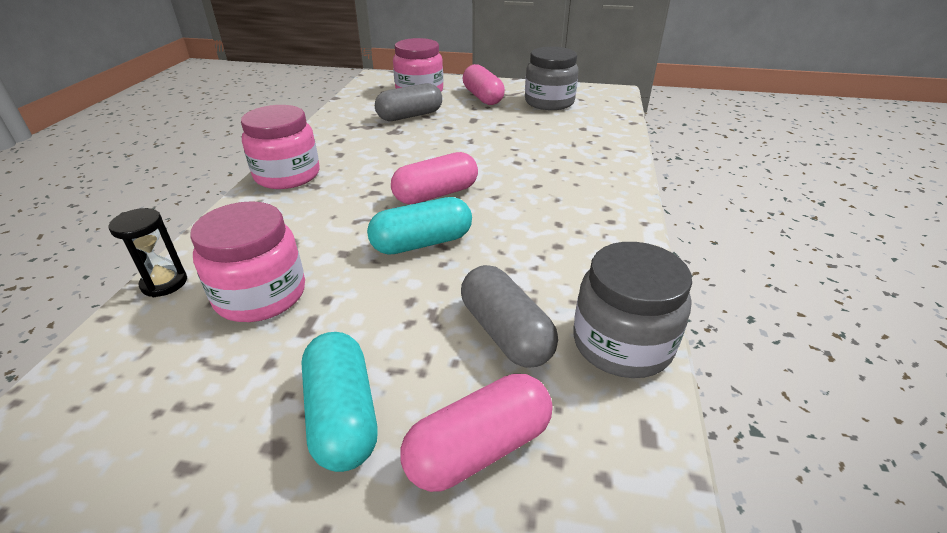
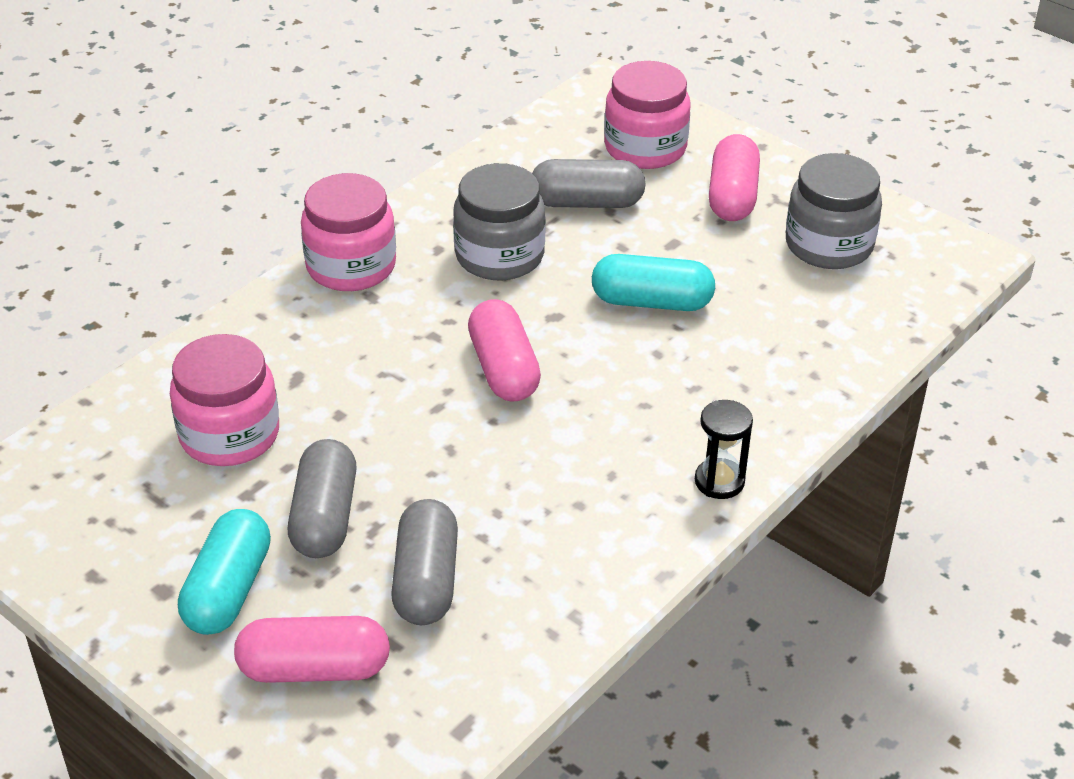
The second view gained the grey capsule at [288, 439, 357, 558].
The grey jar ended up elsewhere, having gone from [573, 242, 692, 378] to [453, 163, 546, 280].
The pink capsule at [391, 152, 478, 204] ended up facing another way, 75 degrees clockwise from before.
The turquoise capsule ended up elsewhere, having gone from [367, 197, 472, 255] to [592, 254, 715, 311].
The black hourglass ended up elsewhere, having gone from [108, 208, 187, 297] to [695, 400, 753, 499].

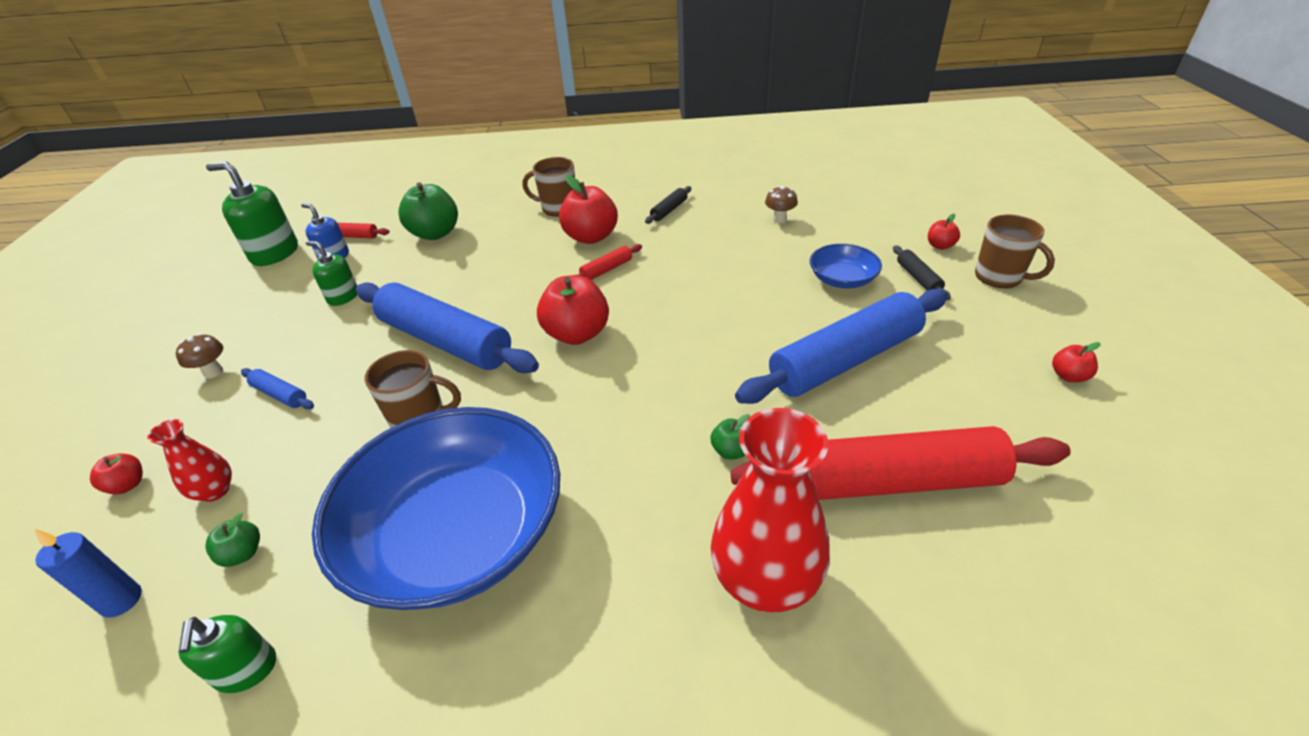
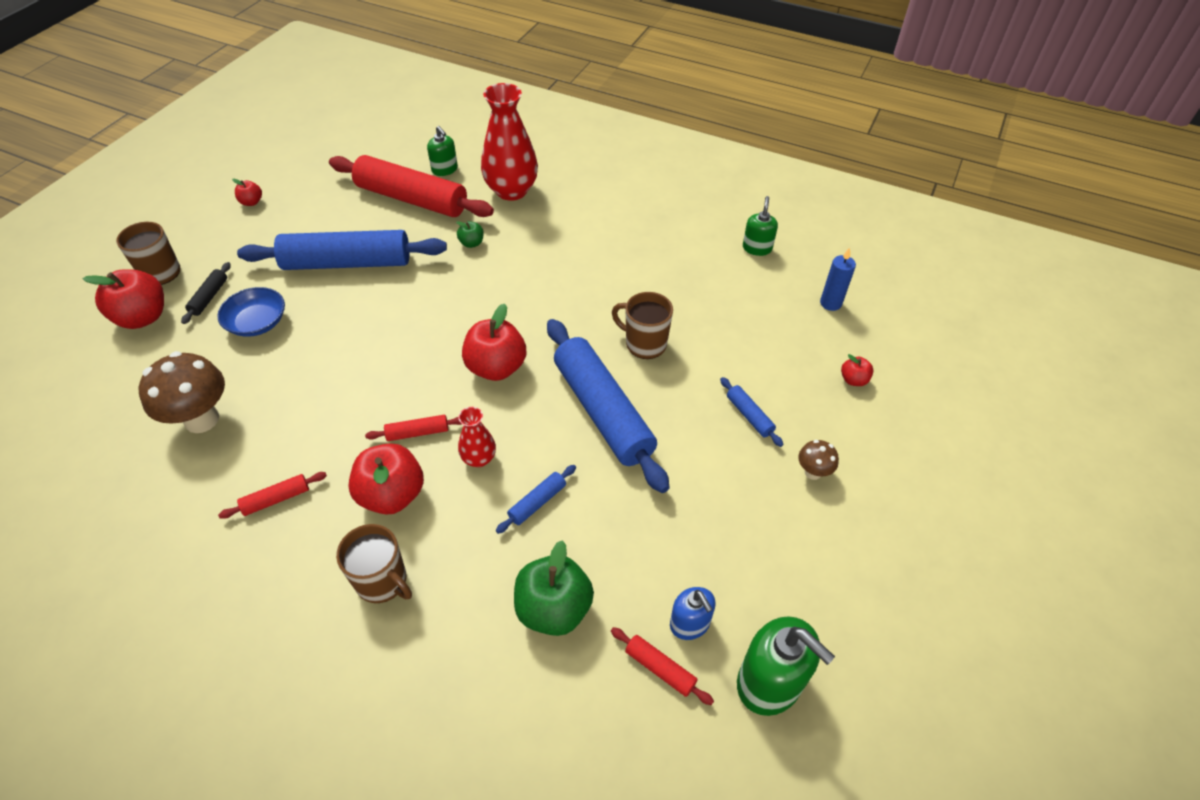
The size of the red apple at [928, 214, 960, 250] changed by a factor of 2.06.
The size of the brown mushroom at [765, 186, 798, 223] changed by a factor of 2.02.
What was the black rolling pin at [645, 186, 691, 224] turned into the red rolling pin at [218, 472, 327, 519].
The green soap dispenser ended up elsewhere, having gone from [306, 241, 358, 306] to [427, 126, 458, 176].
The red vase ended up elsewhere, having gone from [147, 419, 232, 502] to [458, 407, 496, 467].
The second view gained the blue rolling pin at [496, 465, 576, 534].
The second view lost the green apple at [205, 513, 260, 567].
The second view lost the blue bowl at [312, 407, 560, 610].

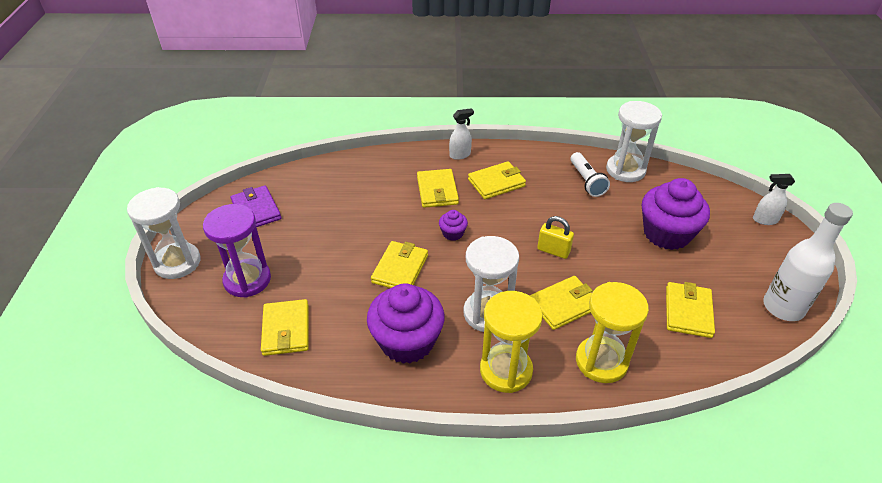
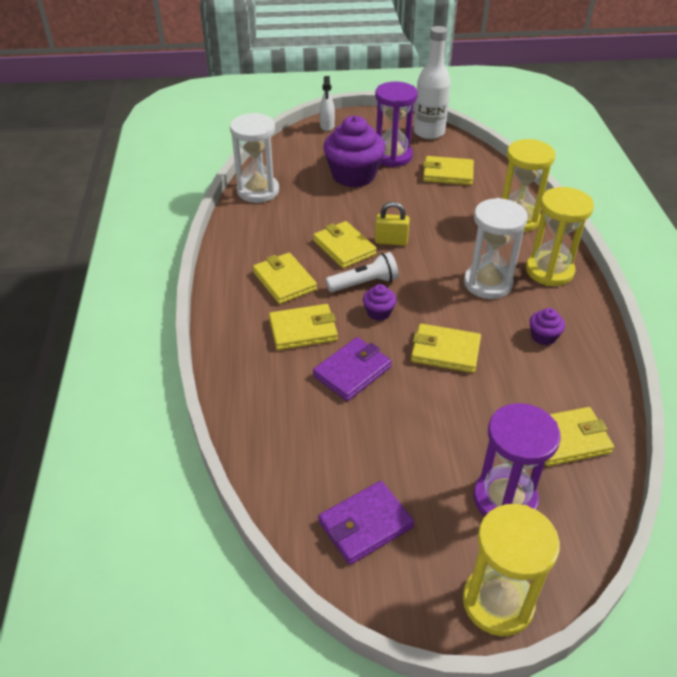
The yellow wallet ended up elsewhere, having gone from [530, 276, 593, 330] to [313, 221, 377, 268].
The second view gained the purple wallet at [313, 337, 392, 401].
The white flashlight ended up elsewhere, having gone from [571, 152, 610, 197] to [326, 252, 398, 292].
The second view gained the purple hourglass at [375, 81, 418, 167].
The yellow padlock at [537, 216, 574, 259] ended up facing another way, 75 degrees clockwise from before.
What was the white hourglass at [127, 187, 201, 279] turned into the yellow hourglass at [463, 504, 560, 636].
The size of the purple cupcake at [367, 284, 445, 364] changed by a factor of 0.45.
The second view lost the white spray bottle at [449, 108, 474, 160].

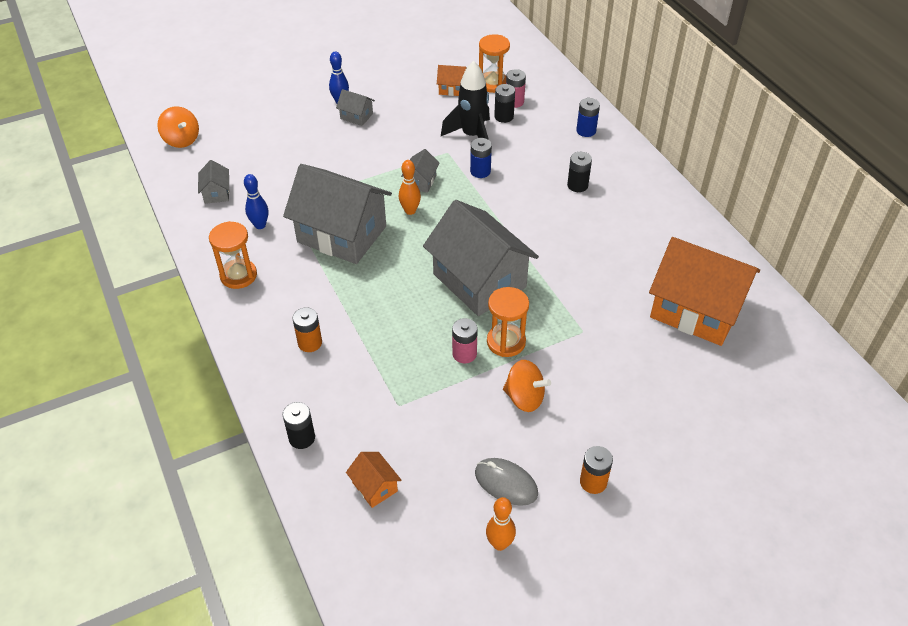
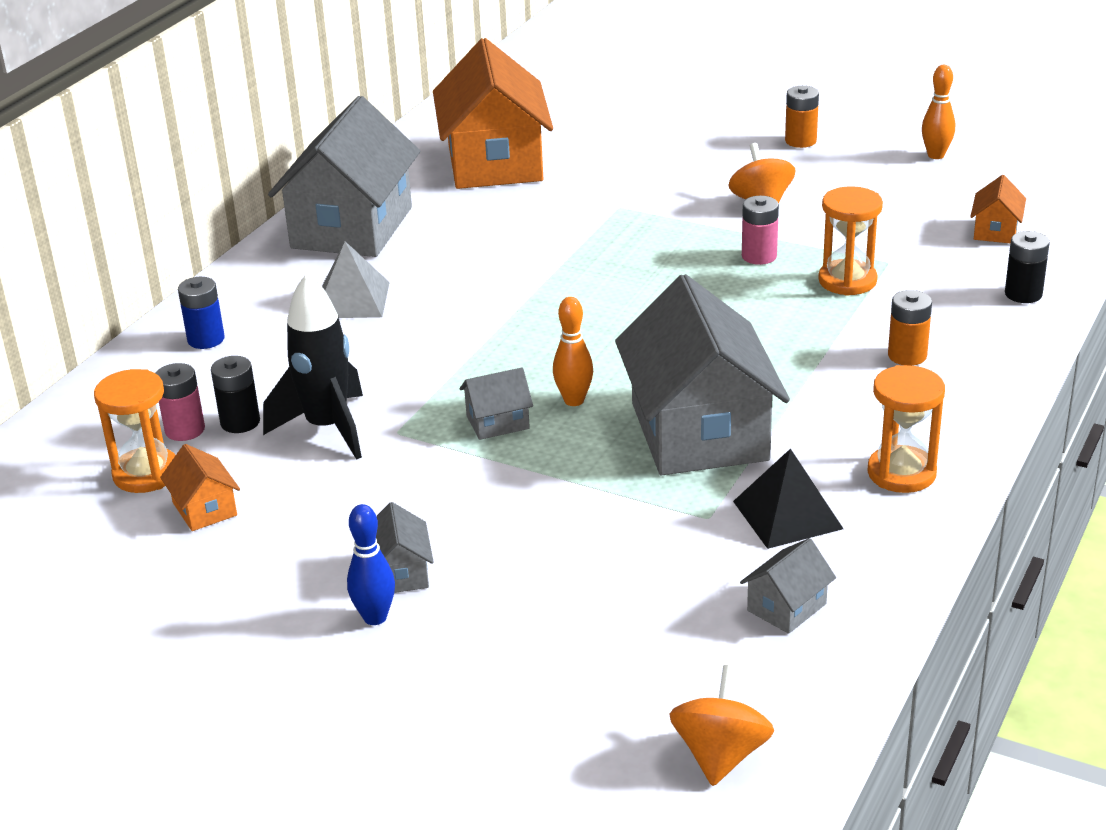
The grey house ended up elsewhere, having gone from [423, 200, 539, 316] to [268, 96, 420, 257].
Where the black battery stood at [567, 152, 592, 192], the grey pyramid came to stand at [322, 241, 390, 318].
Where the blue bowling pin stood at [244, 174, 268, 229], the black pyramid came to stand at [733, 448, 843, 549].
The orange hourglass ended up elsewhere, having gone from [487, 287, 529, 357] to [818, 186, 883, 296].
The second view lost the blue battery at [470, 138, 492, 178].
The second view lost the grey mouse at [475, 458, 538, 506].

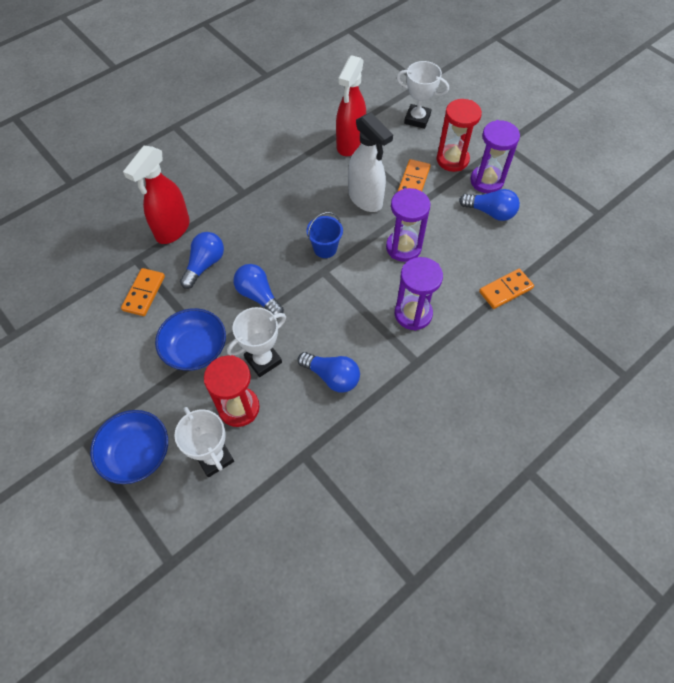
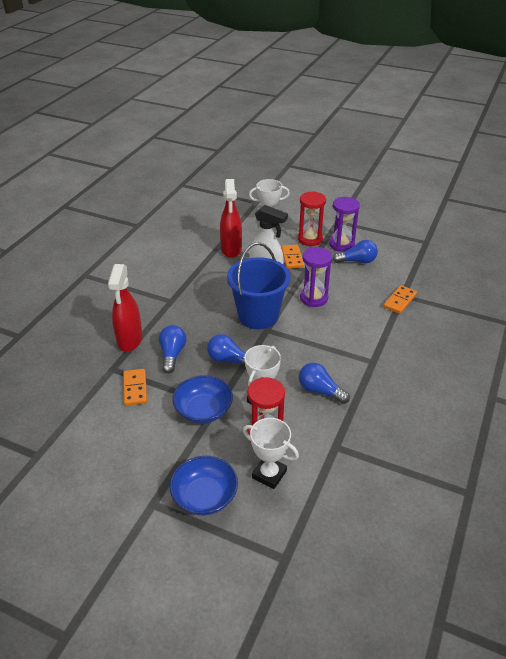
The size of the blue bucket at [307, 212, 343, 258] changed by a factor of 2.11.
The blue light bulb at [298, 352, 360, 393] ended up facing another way, 150 degrees counterclockwise from before.
The second view lost the purple hourglass at [395, 257, 443, 331].

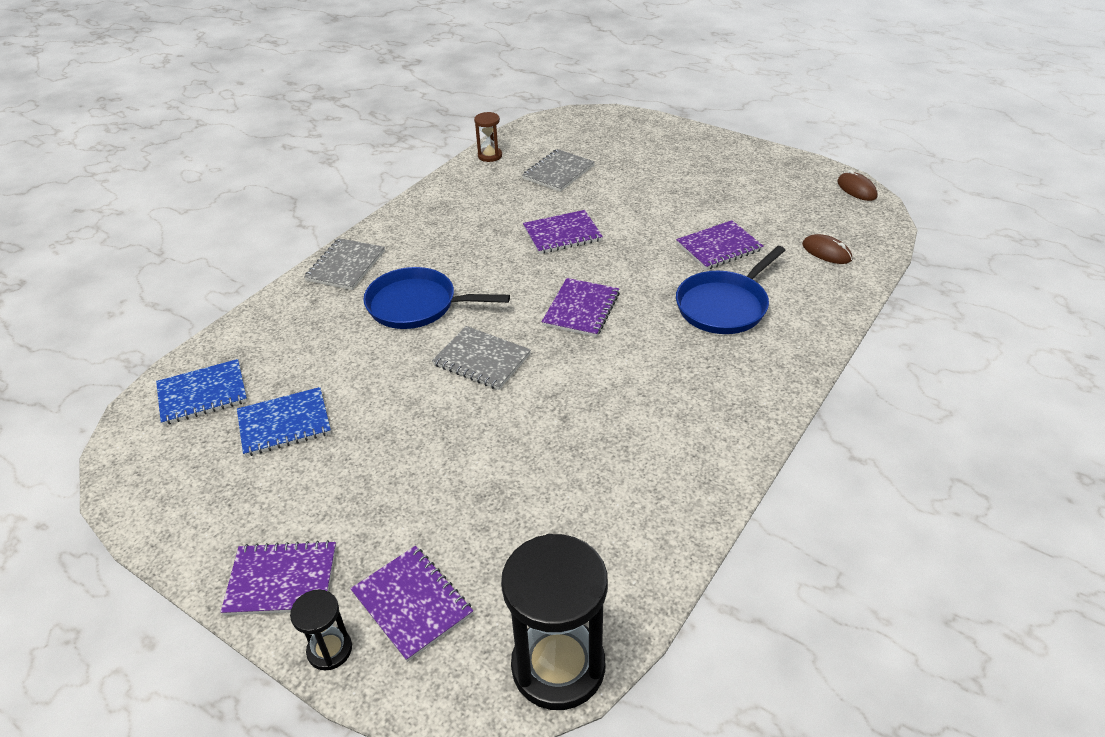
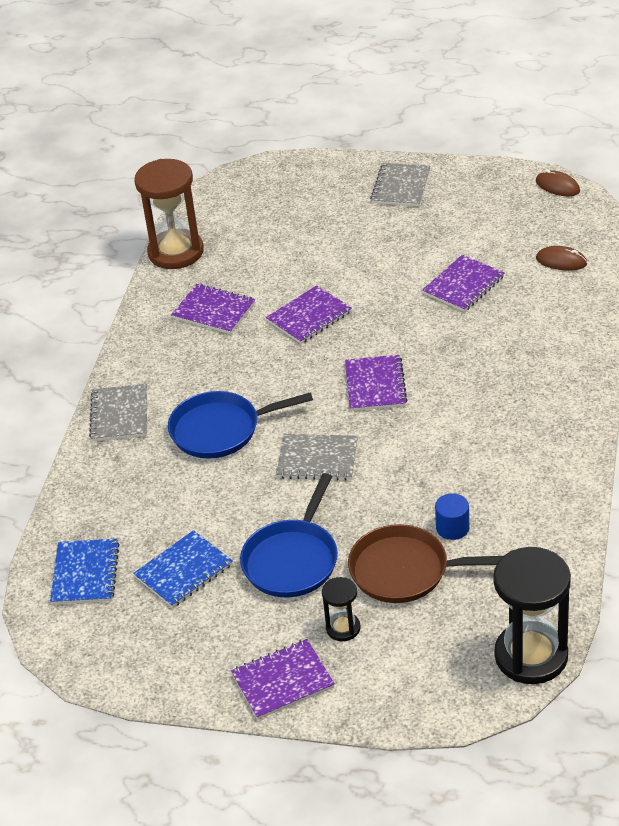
The blue notebook at [156, 359, 247, 425] ended up facing another way, 45 degrees counterclockwise from before.
The size of the brown hourglass at [474, 112, 502, 162] changed by a factor of 2.06.
The purple notebook ended up elsewhere, having gone from [350, 546, 473, 662] to [171, 284, 255, 334].
The blue pan ended up elsewhere, having gone from [676, 246, 785, 334] to [240, 473, 338, 597].
The black hourglass ended up elsewhere, having gone from [290, 590, 352, 670] to [322, 577, 360, 641].
The second view gained the brown pan at [348, 524, 503, 603].
The grey notebook ended up elsewhere, having gone from [522, 149, 595, 192] to [370, 163, 430, 206].
The second view gained the blue cylinder at [435, 493, 470, 540].

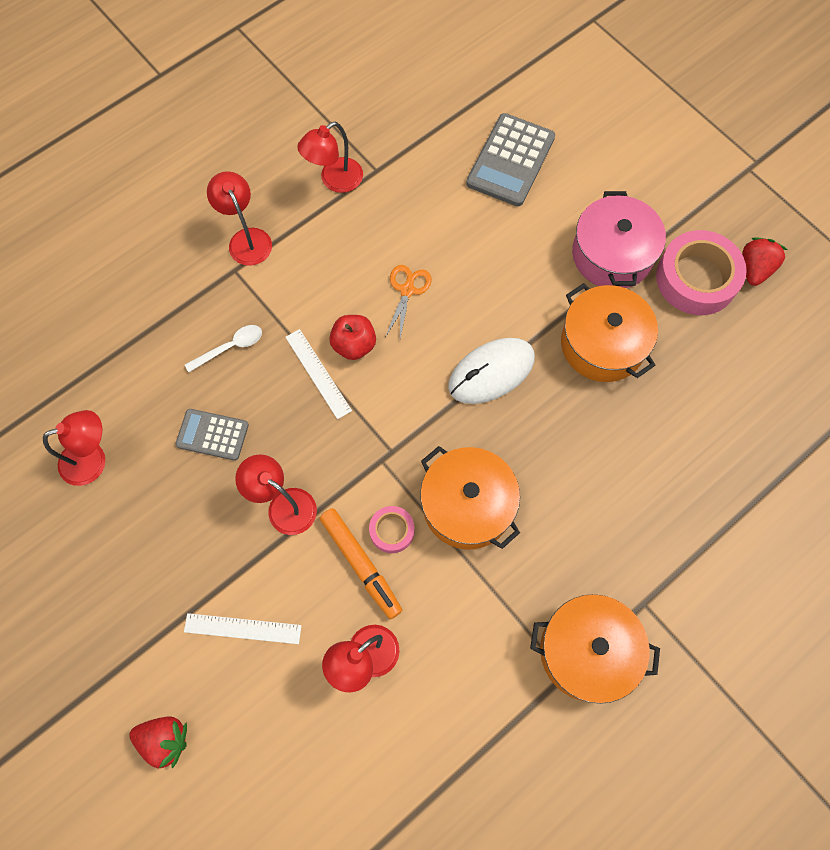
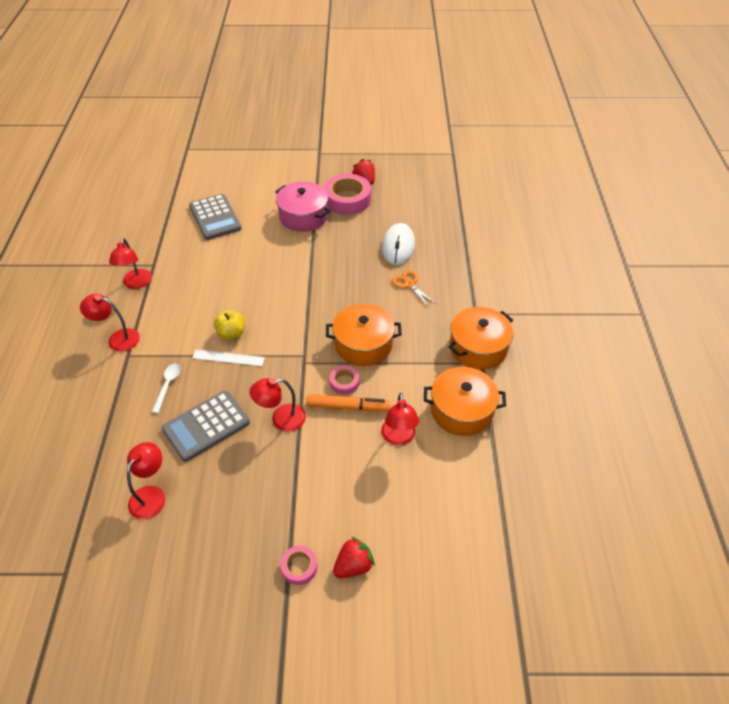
The size of the grey calculator at [176, 409, 249, 461] changed by a factor of 1.63.
What was the red apple at [329, 315, 376, 360] turned into the yellow apple at [214, 310, 245, 340].
The second view gained the pink tape at [280, 546, 317, 585].
The white mouse ended up elsewhere, having gone from [448, 338, 535, 404] to [382, 223, 415, 265].
The orange scissors ended up elsewhere, having gone from [386, 265, 432, 338] to [392, 270, 436, 306].
The orange pot ended up elsewhere, having gone from [561, 283, 658, 382] to [424, 367, 506, 436].
The second view lost the white ruler at [184, 613, 302, 644].

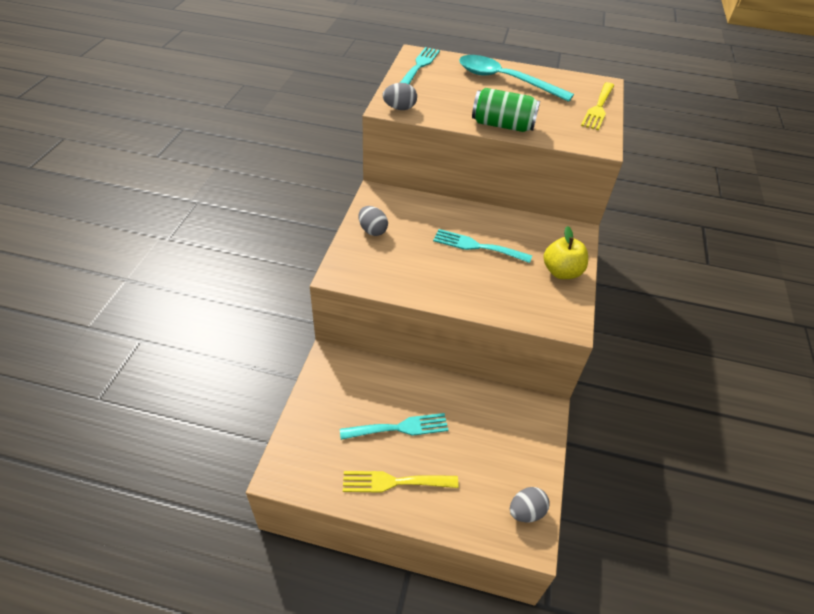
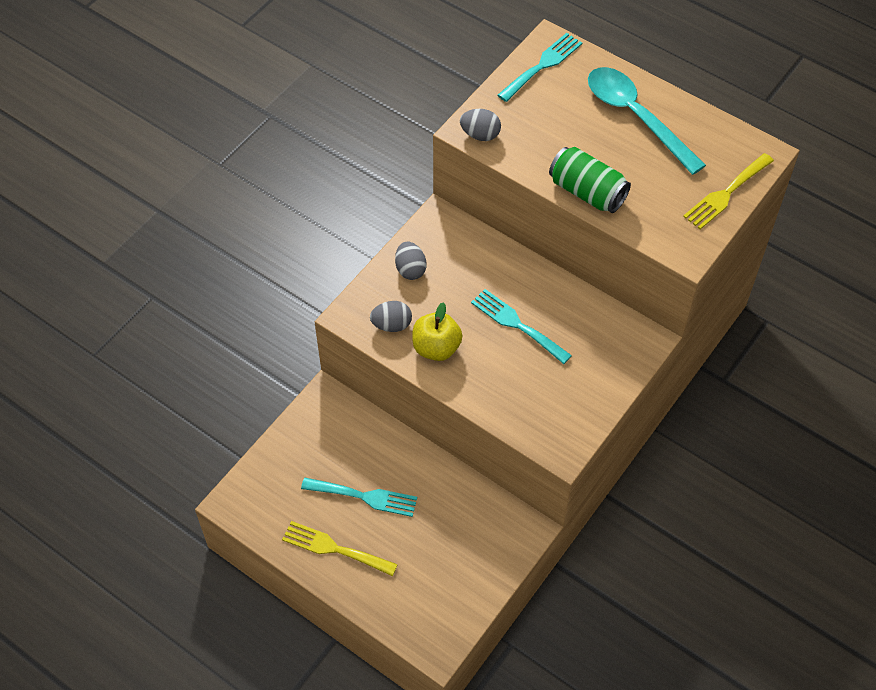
The grey egg ended up elsewhere, having gone from [510, 487, 550, 523] to [370, 301, 412, 332].
The yellow apple ended up elsewhere, having gone from [544, 226, 588, 279] to [412, 302, 463, 361].

